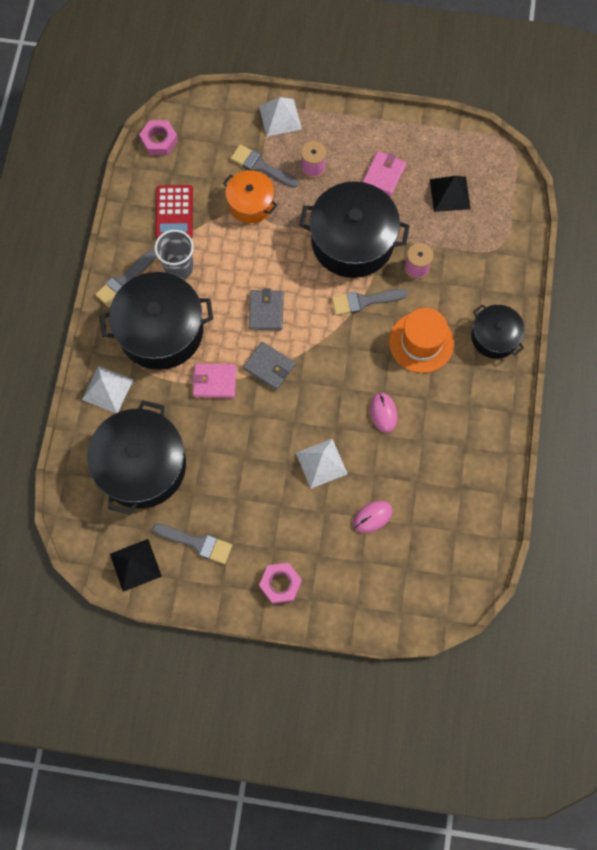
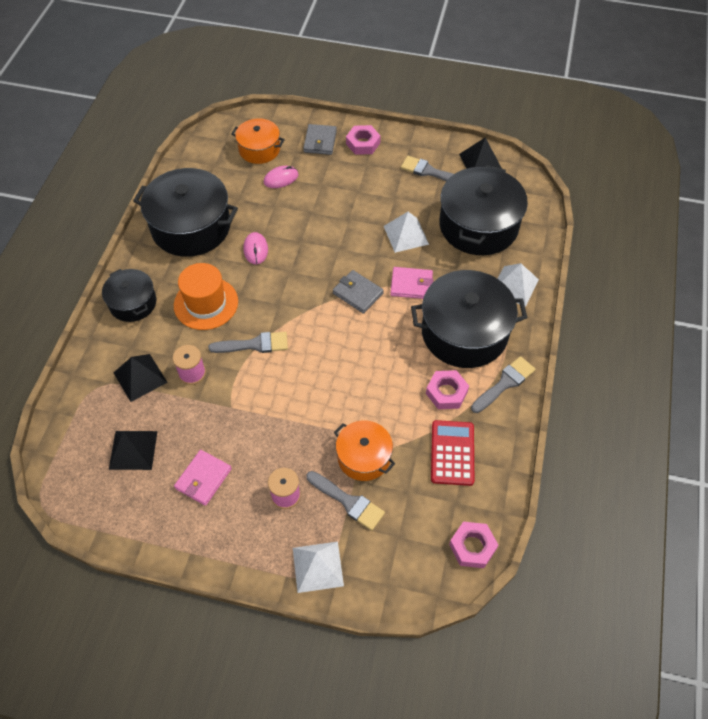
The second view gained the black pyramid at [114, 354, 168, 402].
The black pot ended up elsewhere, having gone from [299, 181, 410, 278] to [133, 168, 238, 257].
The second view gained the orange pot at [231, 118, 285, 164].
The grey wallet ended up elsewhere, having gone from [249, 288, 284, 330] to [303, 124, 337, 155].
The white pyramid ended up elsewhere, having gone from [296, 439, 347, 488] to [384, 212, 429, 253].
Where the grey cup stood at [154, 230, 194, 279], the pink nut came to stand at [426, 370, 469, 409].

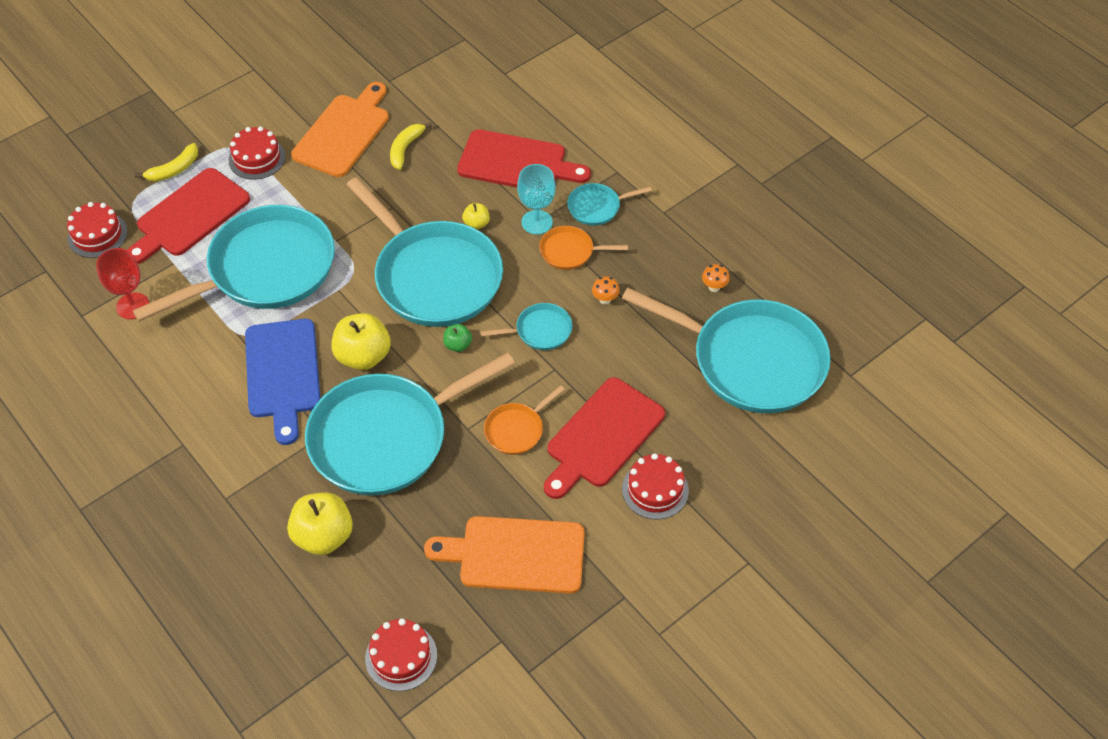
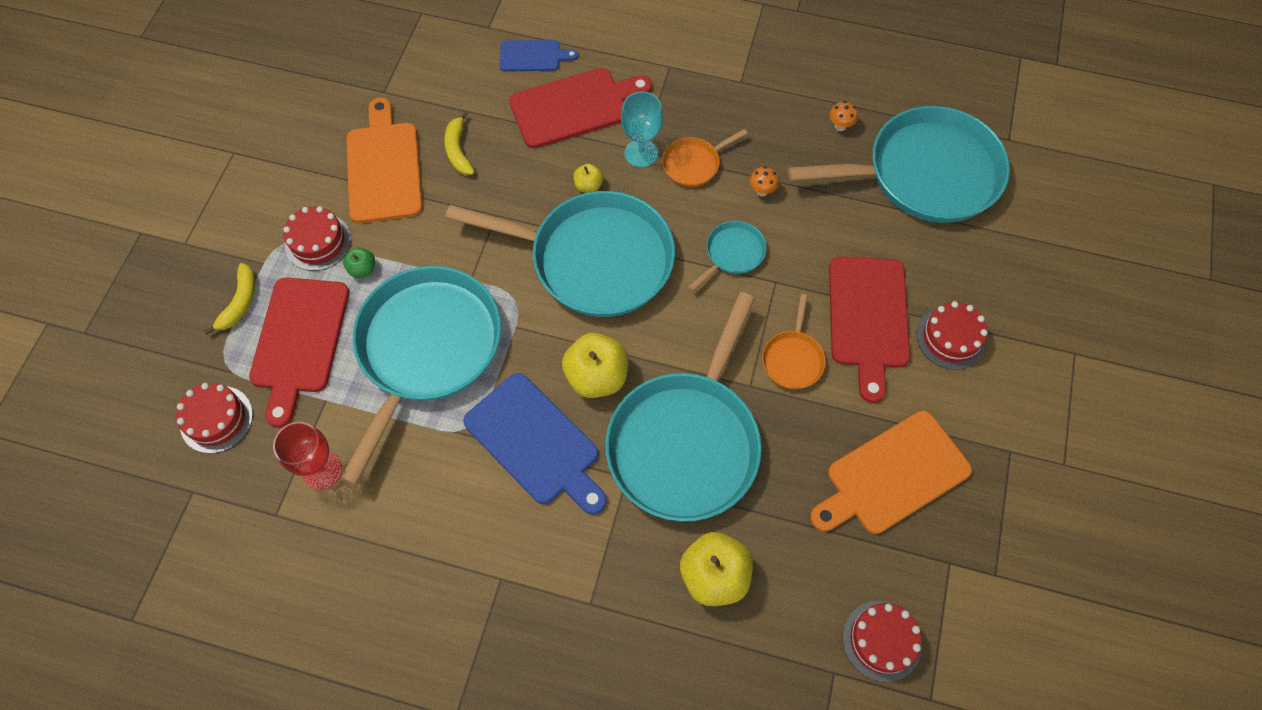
The green apple ended up elsewhere, having gone from [443, 324, 472, 352] to [343, 247, 375, 278].
The second view gained the blue cutting board at [500, 40, 578, 72].
The second view lost the turquoise pan at [567, 183, 652, 226].

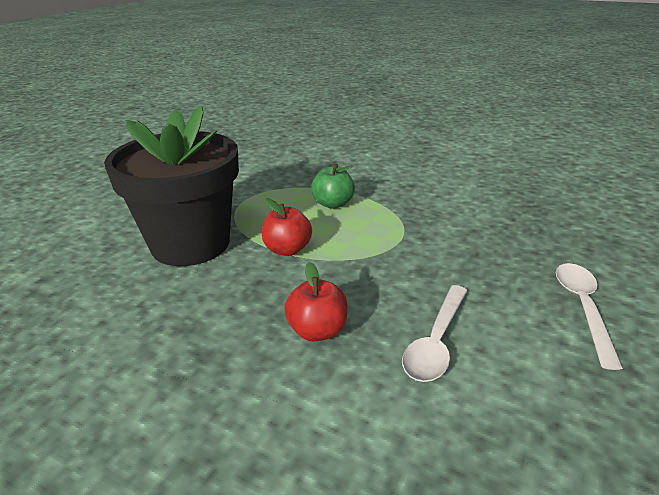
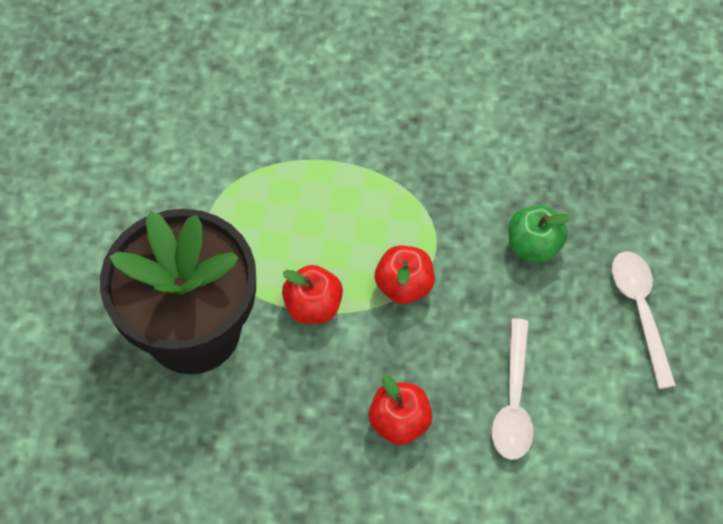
The second view gained the red apple at [375, 246, 435, 304].
The green apple ended up elsewhere, having gone from [311, 163, 355, 209] to [509, 205, 571, 263].

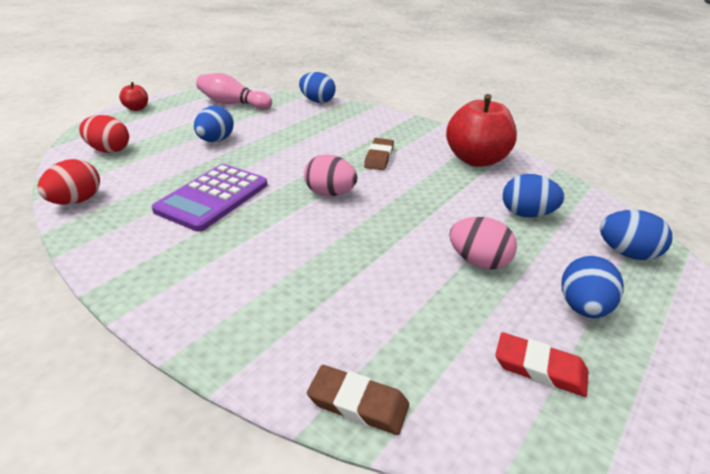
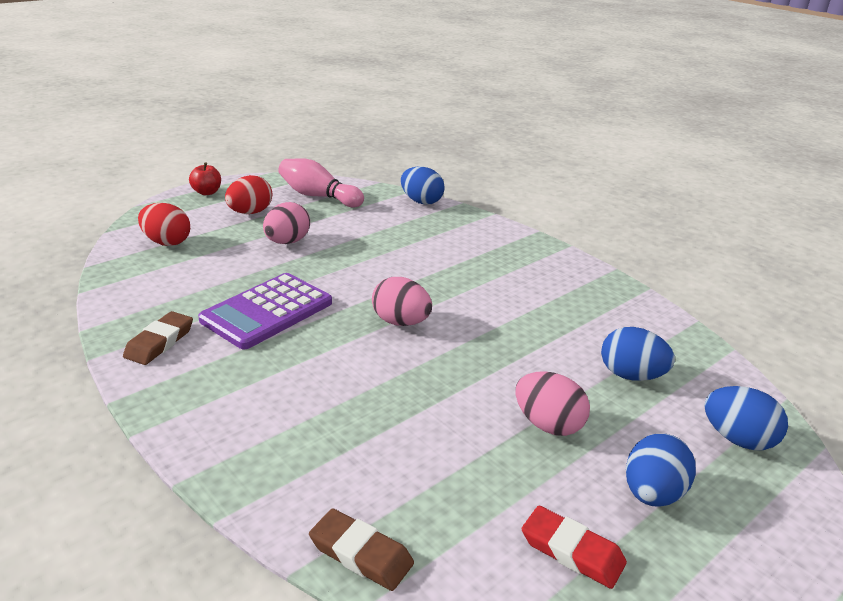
The brown eraser ended up elsewhere, having gone from [364, 138, 394, 170] to [123, 311, 193, 365].
The red egg ended up elsewhere, having gone from [37, 159, 100, 205] to [225, 175, 272, 214].
What was the blue egg at [194, 106, 234, 142] turned into the pink egg at [263, 202, 310, 244].
The second view lost the red apple at [446, 94, 517, 167].

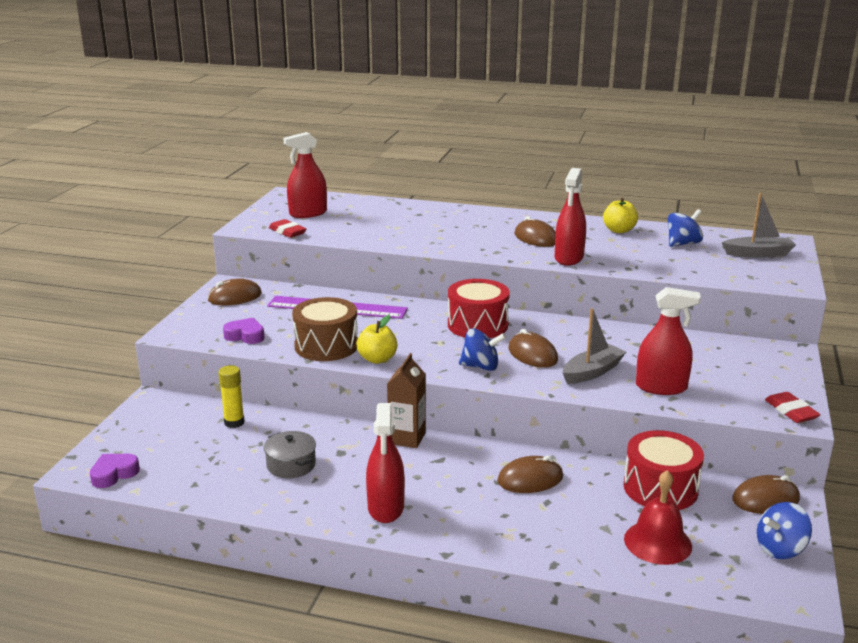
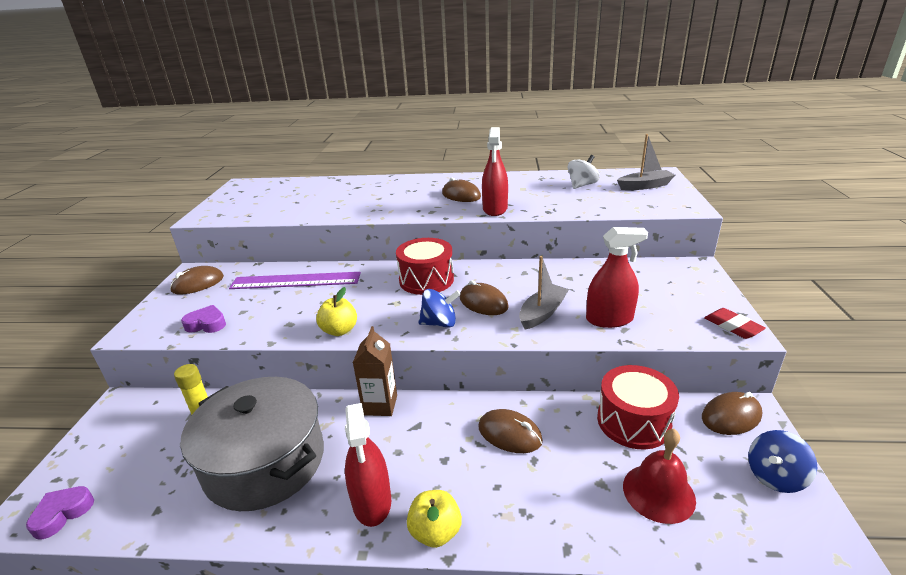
The size of the grey pot at [264, 431, 316, 478] changed by a factor of 2.32.
The yellow apple ended up elsewhere, having gone from [603, 198, 638, 233] to [407, 490, 462, 548].
The brown mouse at [497, 456, 563, 493] ended up facing another way, 60 degrees clockwise from before.
What was the blue spinning top at [667, 209, 703, 247] turned into the white spinning top at [568, 155, 600, 189].
The second view lost the red eraser at [269, 219, 307, 238].
The second view lost the red spray bottle at [283, 132, 327, 218].
The second view lost the brown drum at [292, 297, 358, 361].

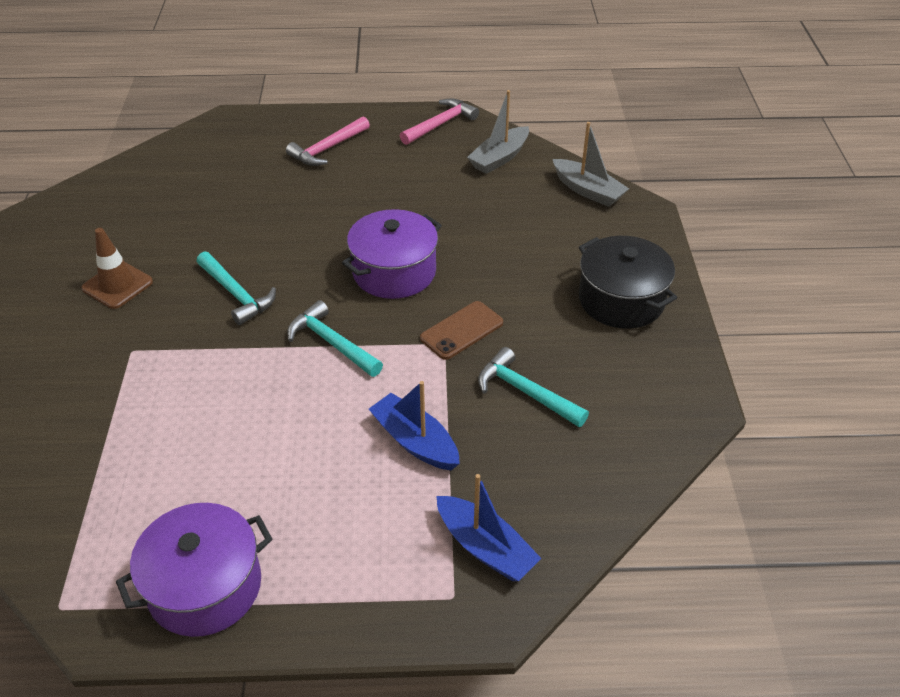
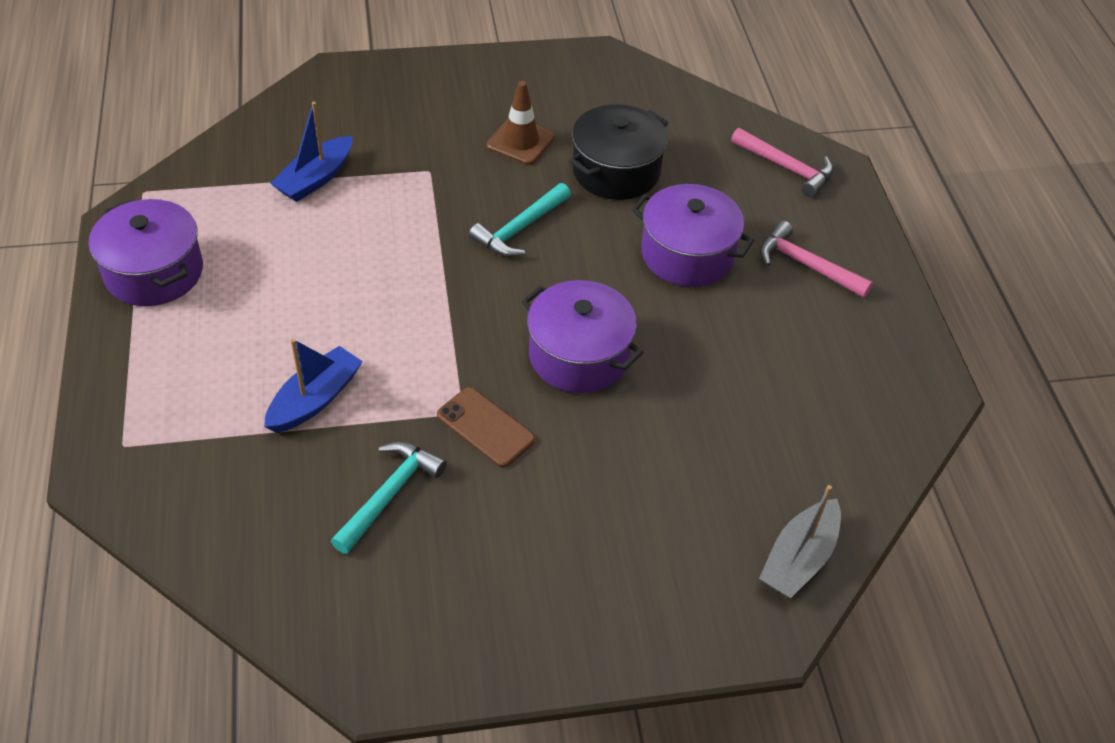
The blue boat ended up elsewhere, having gone from [436, 474, 542, 581] to [270, 102, 352, 202].
The black pot ended up elsewhere, having gone from [579, 236, 677, 329] to [569, 104, 668, 200].
The second view gained the purple pot at [632, 184, 755, 287].
The pink hammer ended up elsewhere, having gone from [400, 98, 479, 145] to [731, 128, 834, 197].
The second view lost the turquoise hammer at [287, 300, 383, 377].
The second view lost the grey boat at [467, 90, 529, 174].

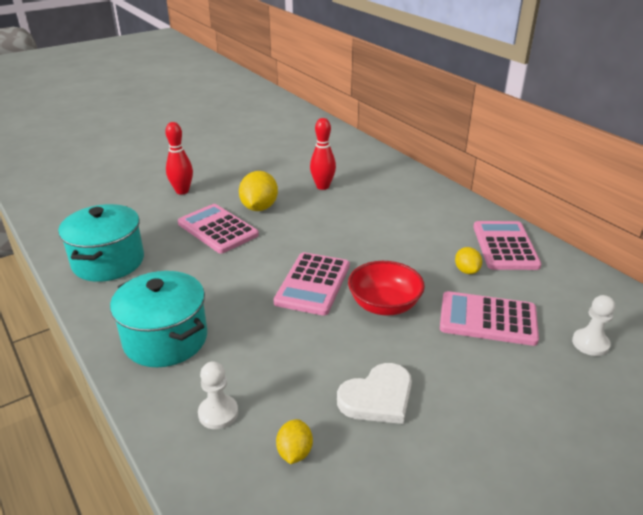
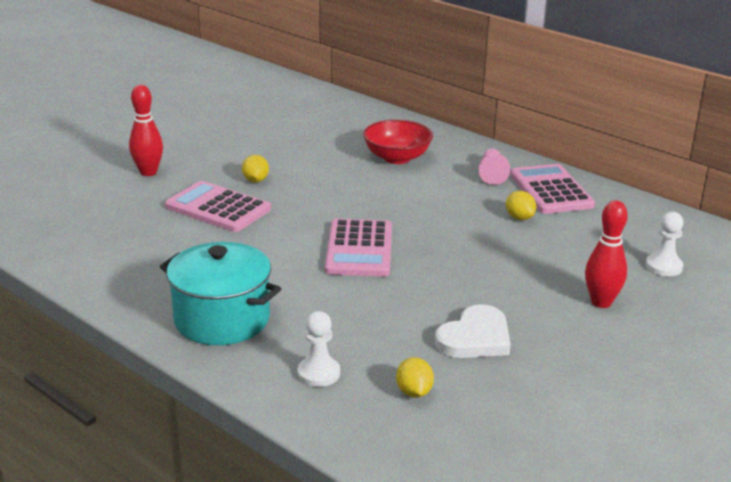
The size of the yellow lemon at [239, 171, 278, 211] changed by a factor of 0.57.
The red bowl ended up elsewhere, having gone from [348, 261, 425, 316] to [363, 120, 433, 164].
The second view gained the pink pawn at [478, 148, 510, 185].
The red bowling pin ended up elsewhere, having gone from [310, 118, 336, 190] to [585, 200, 628, 308].
The second view lost the turquoise pot at [58, 204, 144, 282].
The second view lost the pink calculator at [440, 291, 539, 346].

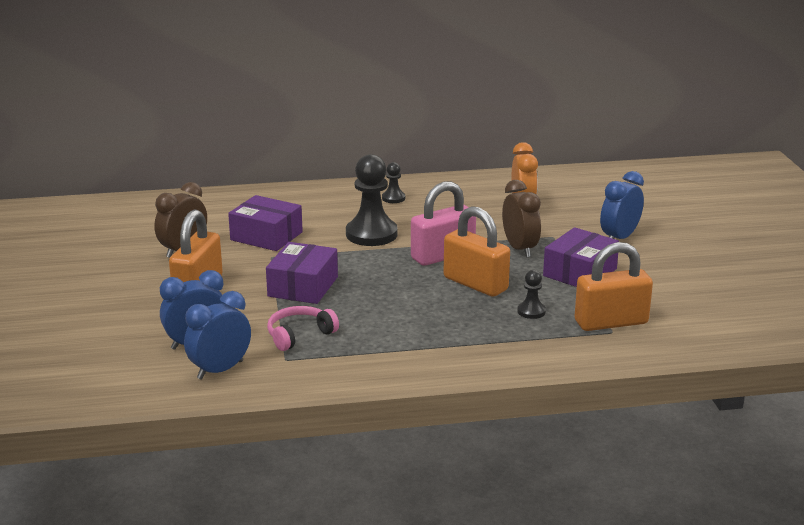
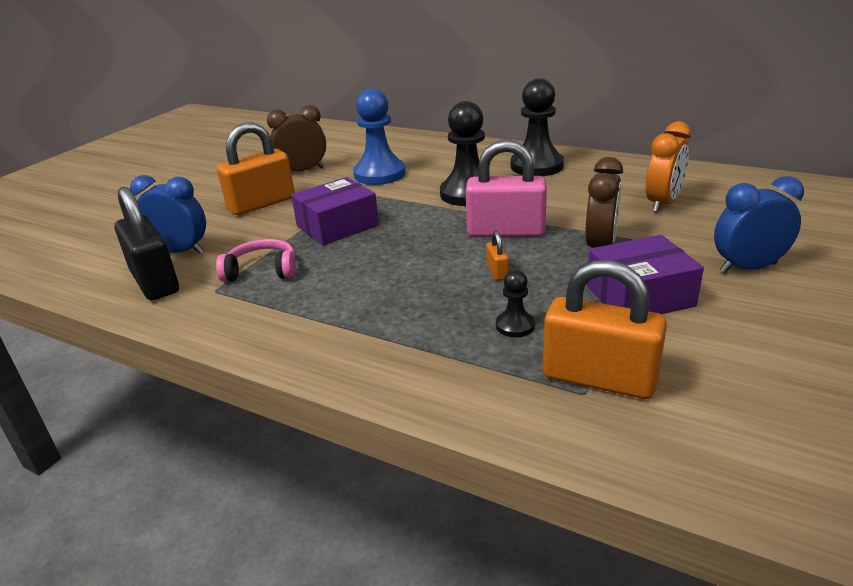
Where the blue clock stood at [184, 291, 251, 379], the black padlock came to stand at [114, 187, 179, 300].
Where the purple box stood at [228, 195, 303, 251], the blue pawn came to stand at [353, 88, 406, 185].
The size of the orange padlock at [444, 206, 510, 297] changed by a factor of 0.42.
The size of the black pawn at [382, 162, 405, 203] changed by a factor of 2.07.

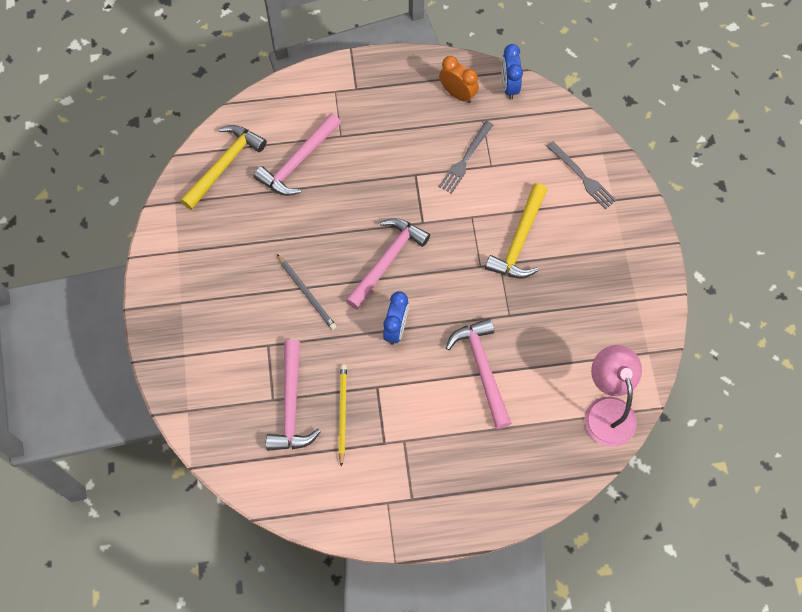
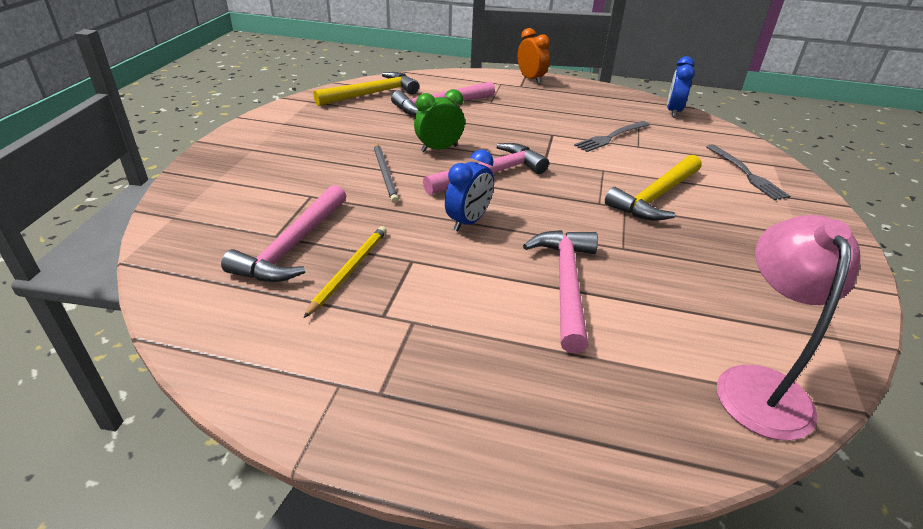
The second view gained the green clock at [414, 89, 465, 152].
The orange clock ended up elsewhere, having gone from [439, 56, 479, 103] to [518, 28, 550, 84].

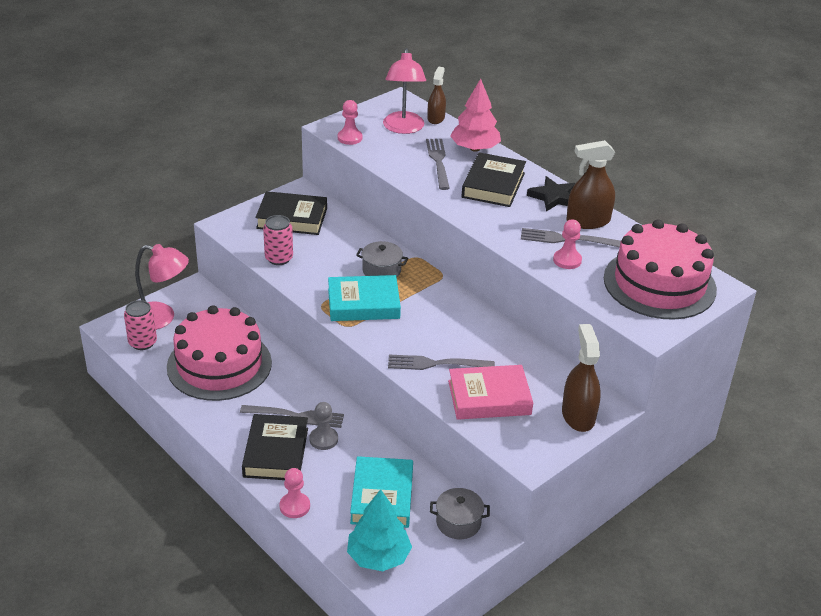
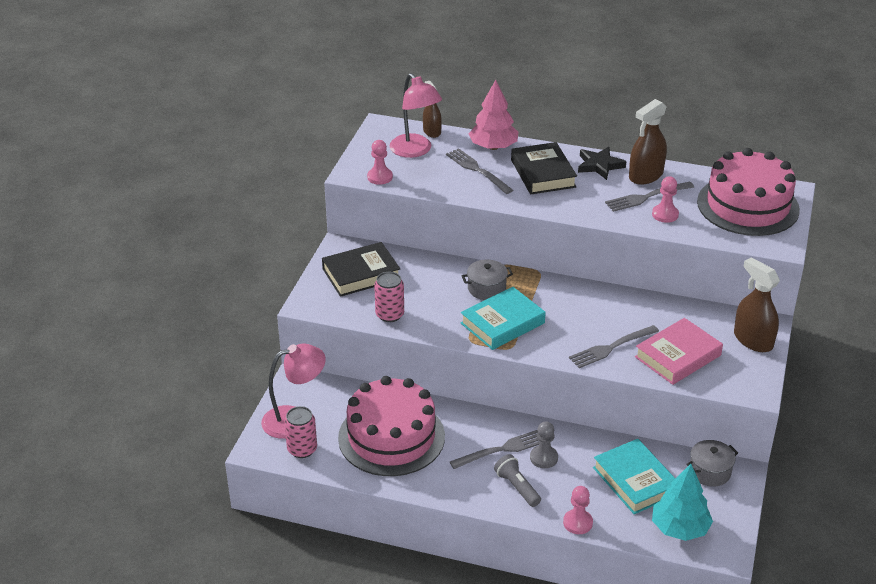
Where the black book stood at [242, 414, 308, 480], the grey flashlight came to stand at [494, 454, 541, 507].

